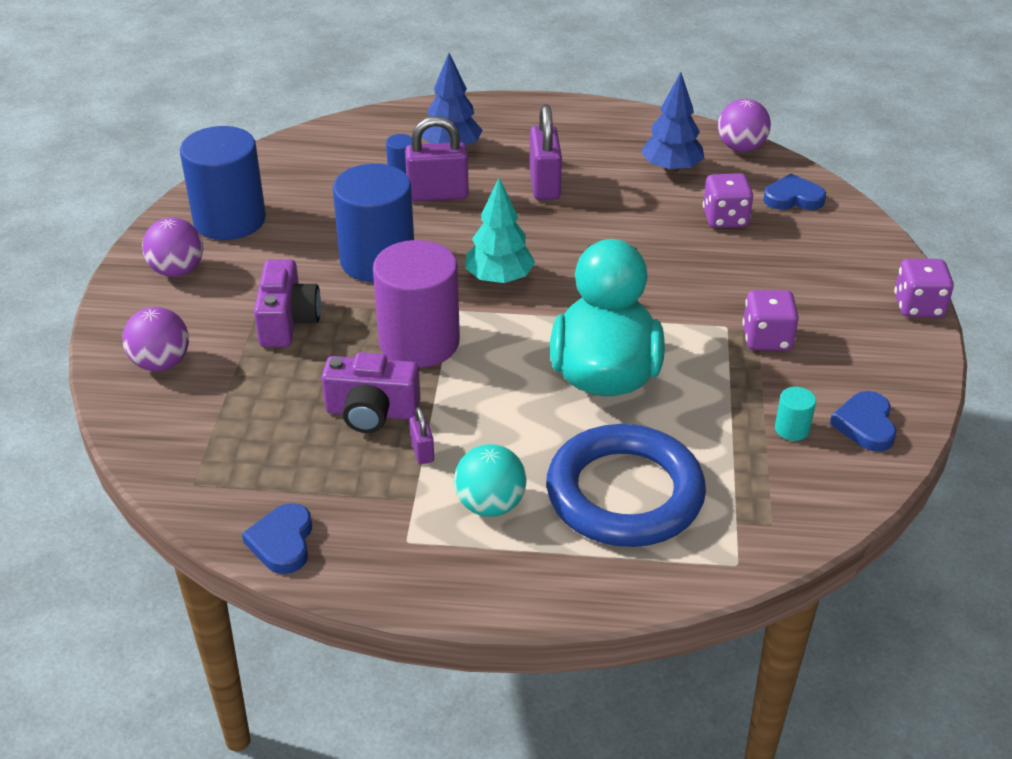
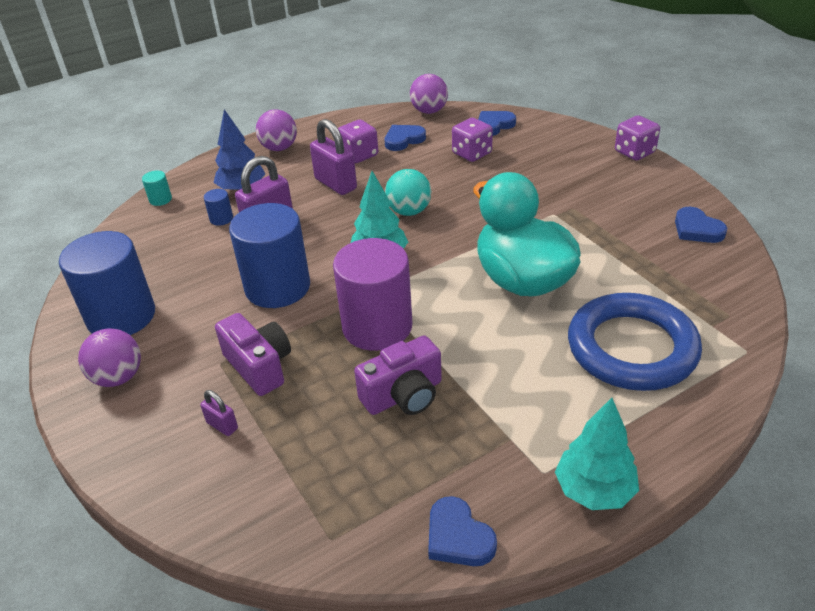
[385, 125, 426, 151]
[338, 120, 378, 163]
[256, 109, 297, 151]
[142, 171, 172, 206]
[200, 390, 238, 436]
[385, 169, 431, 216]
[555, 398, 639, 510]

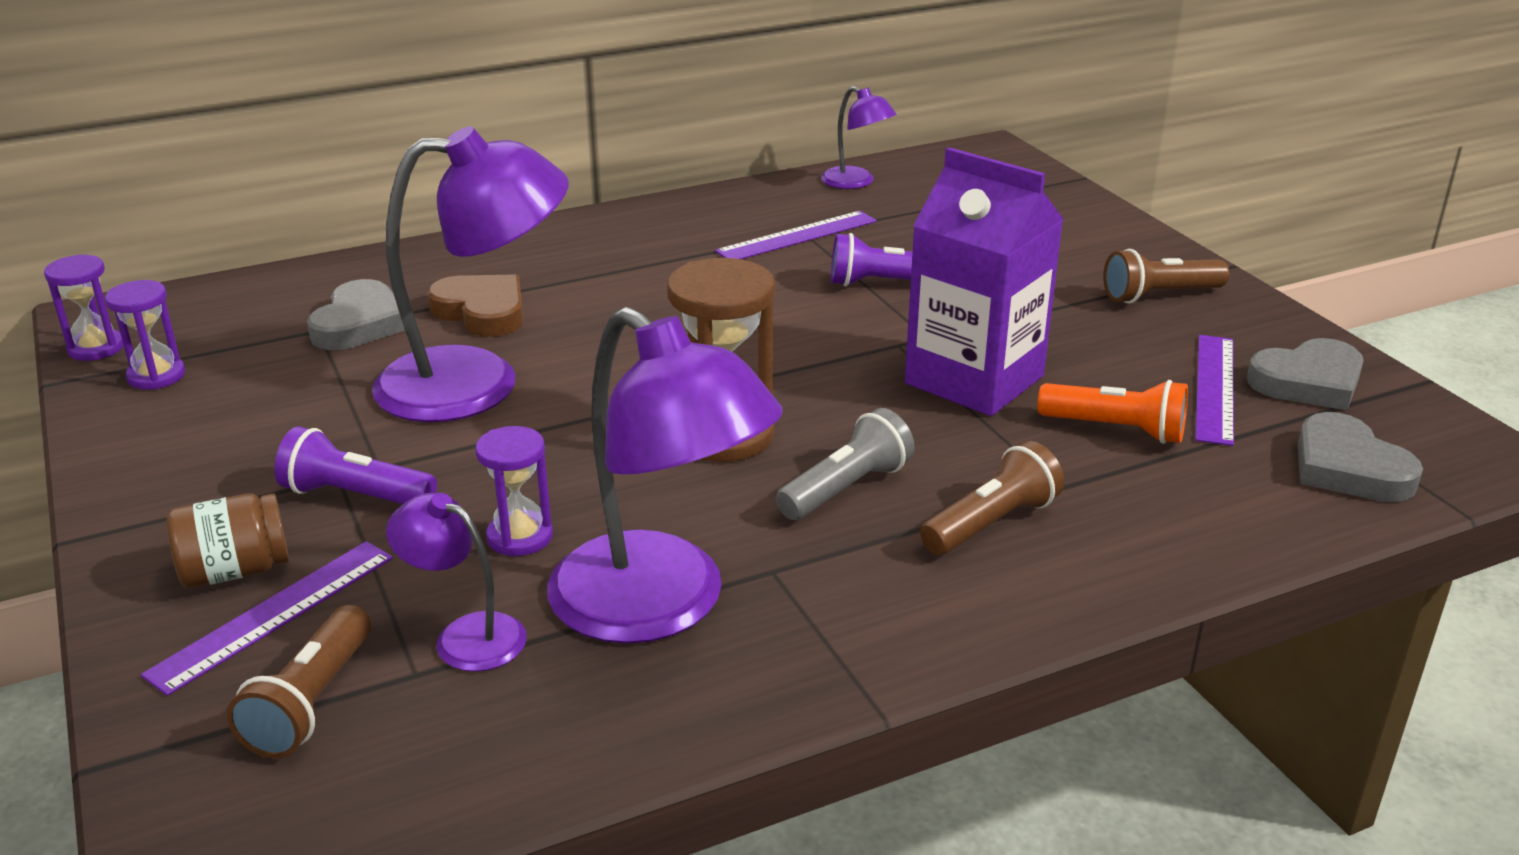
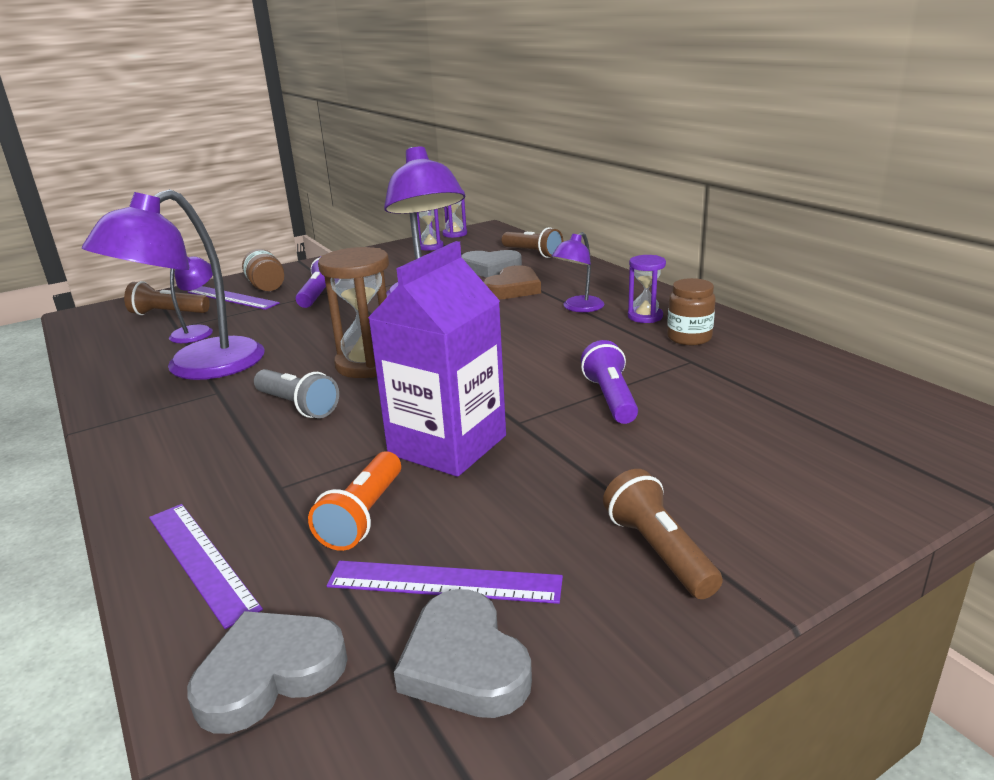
[551, 232, 604, 312]
[149, 504, 263, 629]
[628, 255, 666, 323]
[501, 227, 563, 258]
[667, 278, 716, 345]

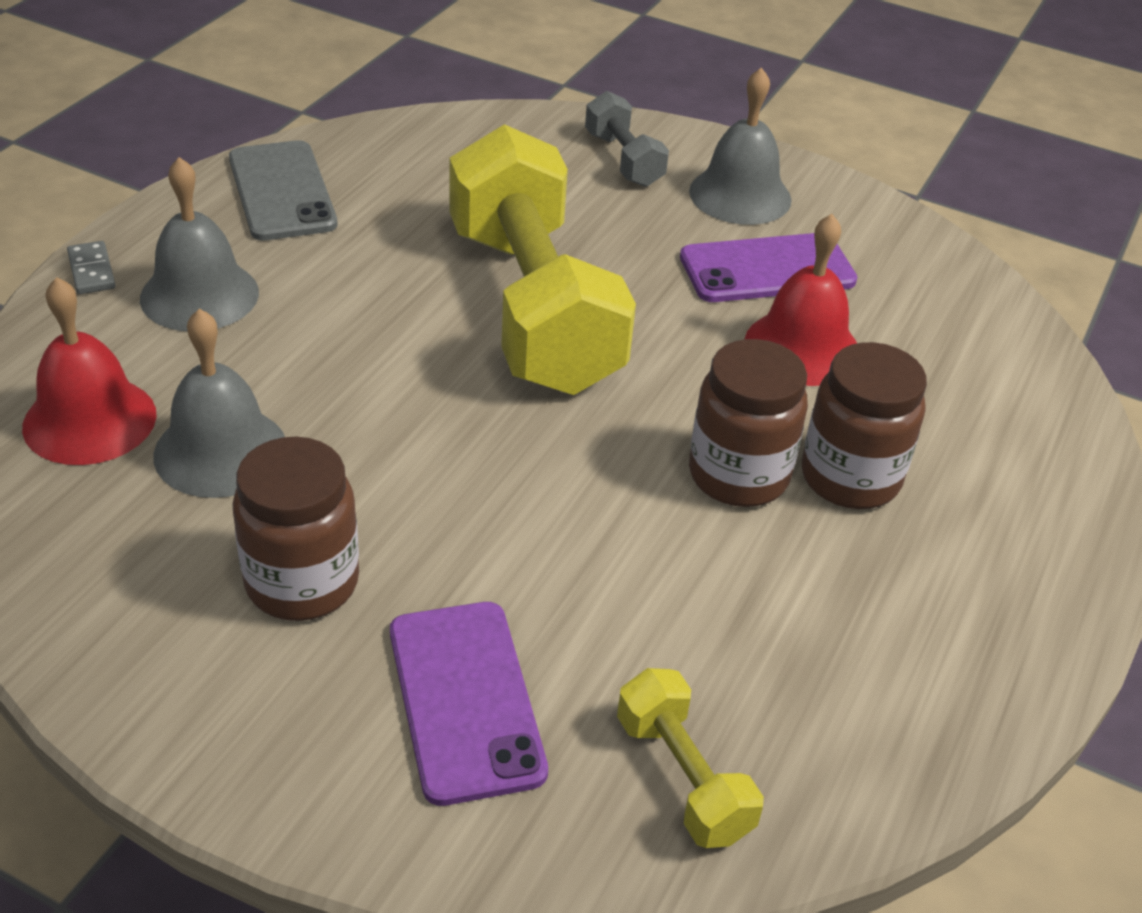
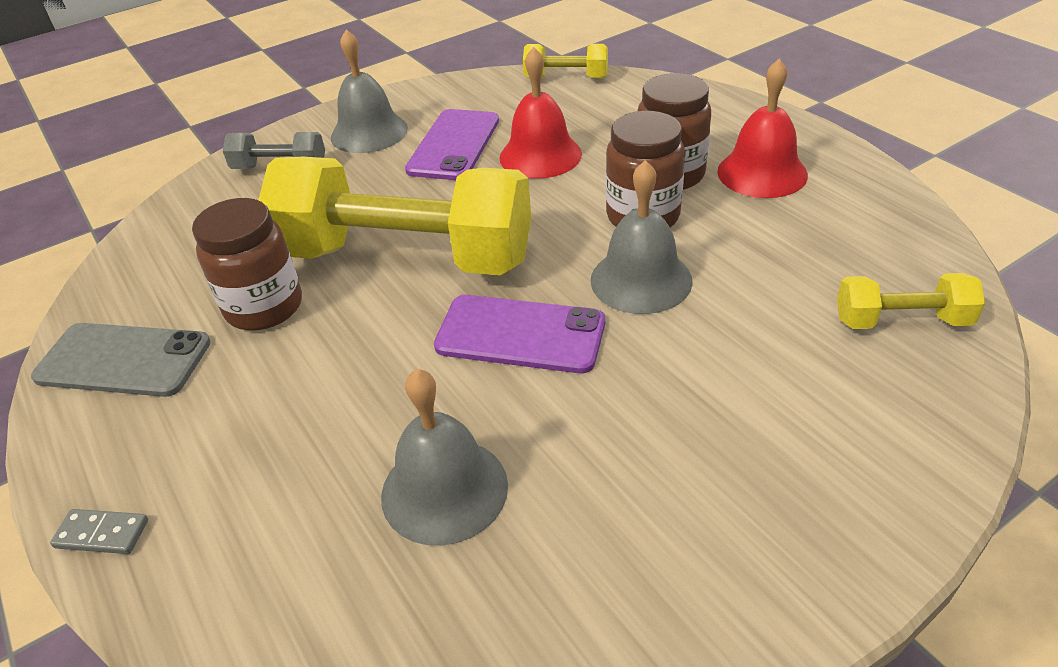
[591, 160, 693, 314]
[717, 59, 808, 198]
[192, 198, 302, 330]
[434, 295, 605, 373]
[523, 44, 608, 78]

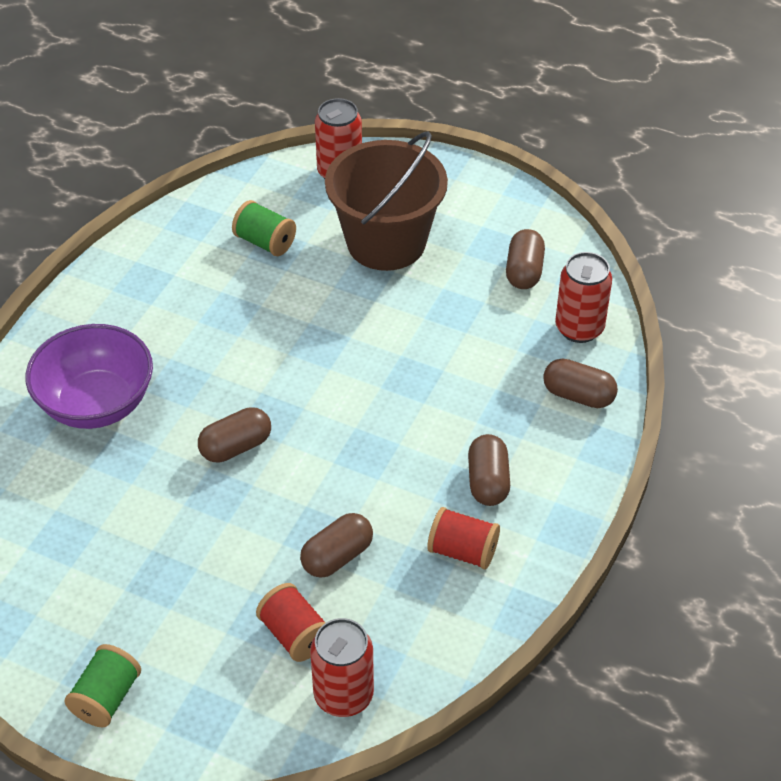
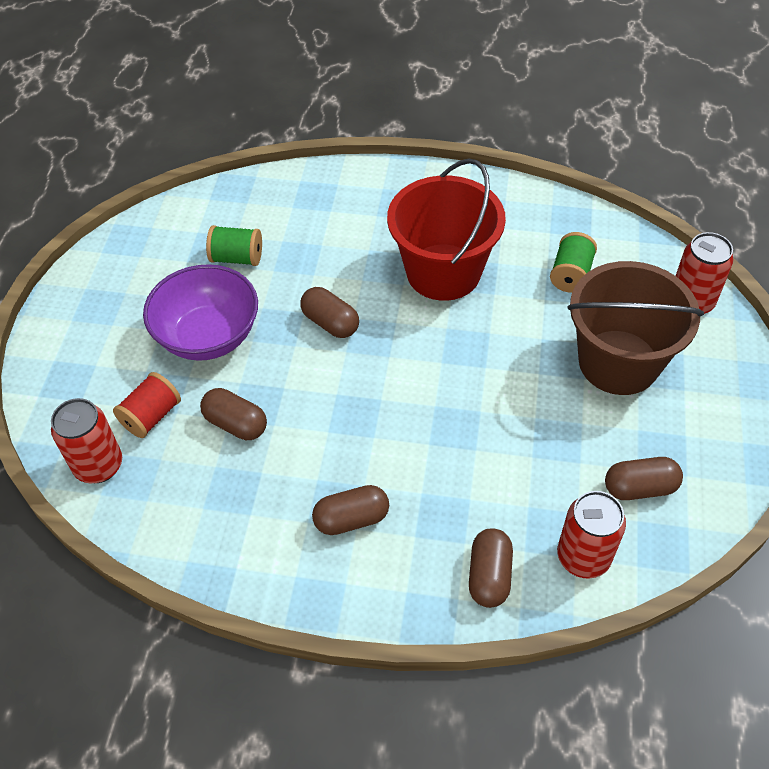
[143, 264, 258, 361]
[427, 507, 500, 569] (first image)
[206, 225, 262, 266]
[387, 159, 506, 301]

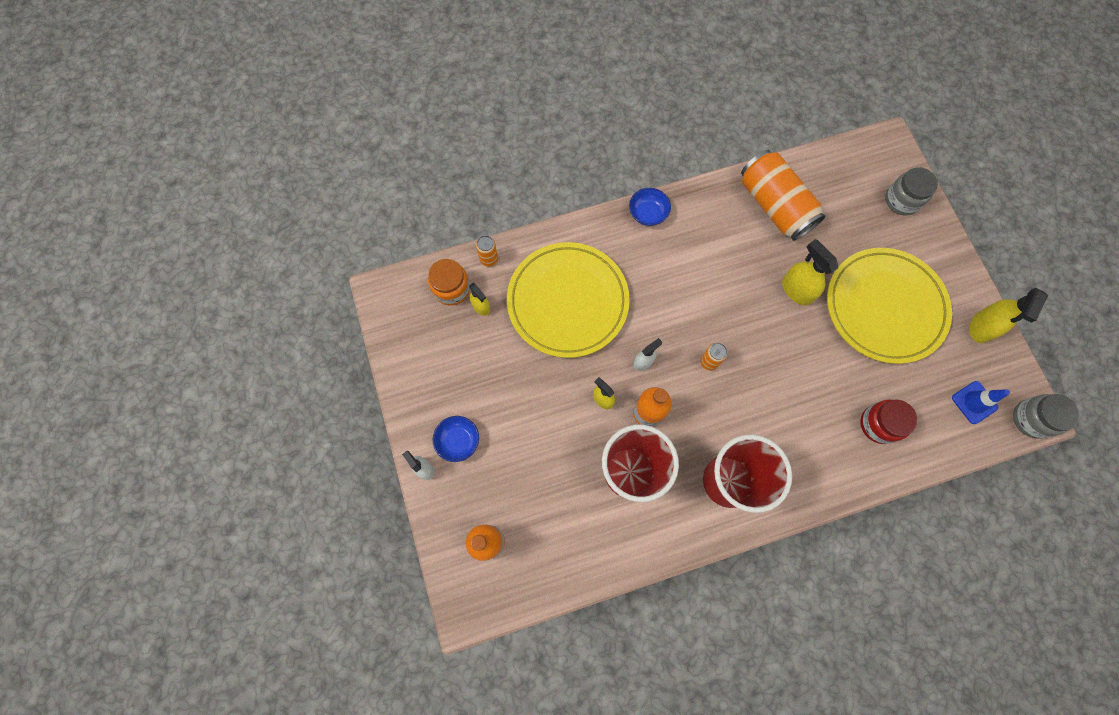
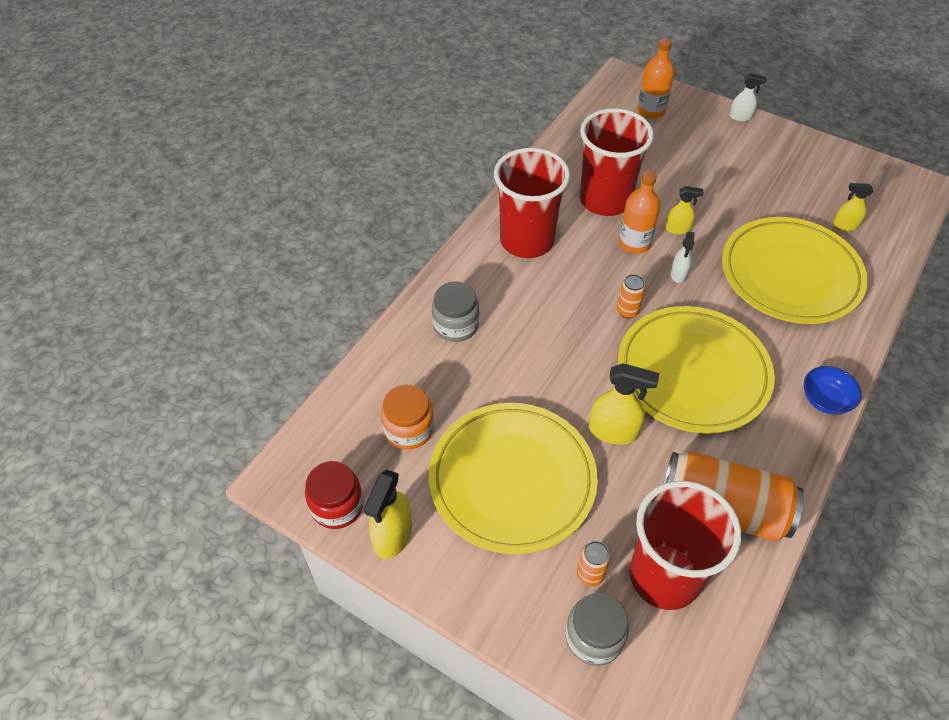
[577, 541, 611, 586]
[381, 385, 434, 449]
[364, 470, 412, 559]
[952, 381, 1010, 424] (first image)
[432, 281, 479, 342]
[305, 461, 363, 529]
[433, 416, 479, 462] (first image)
[618, 306, 775, 434]
[630, 481, 741, 610]

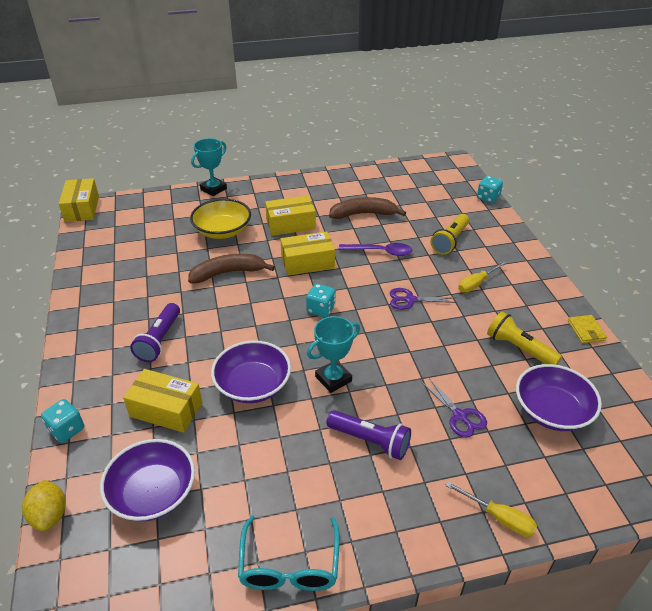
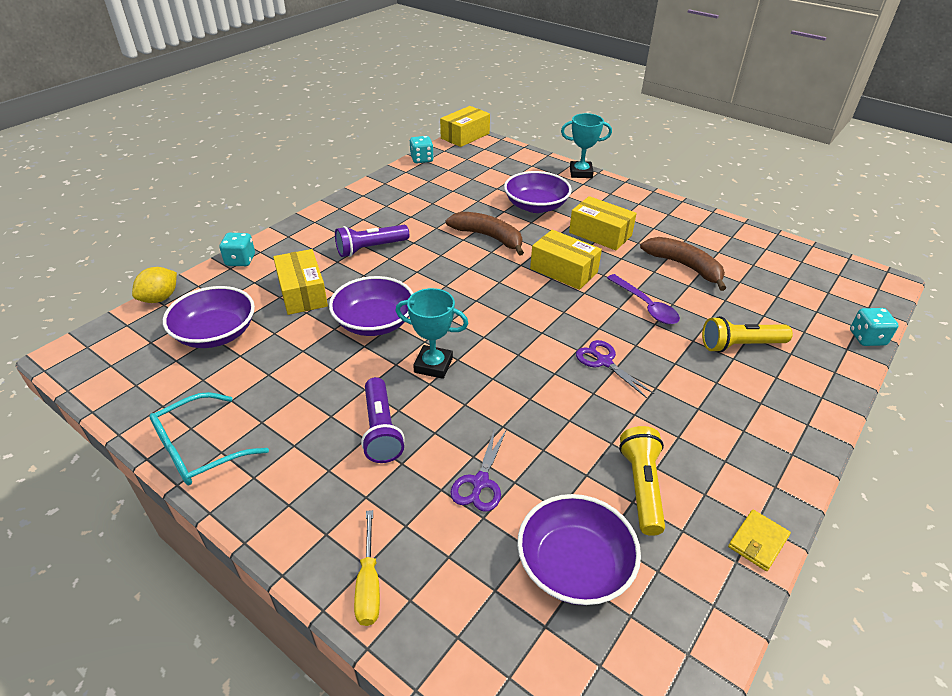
[504, 171, 572, 213]
[458, 261, 506, 293] (first image)
[410, 136, 434, 163]

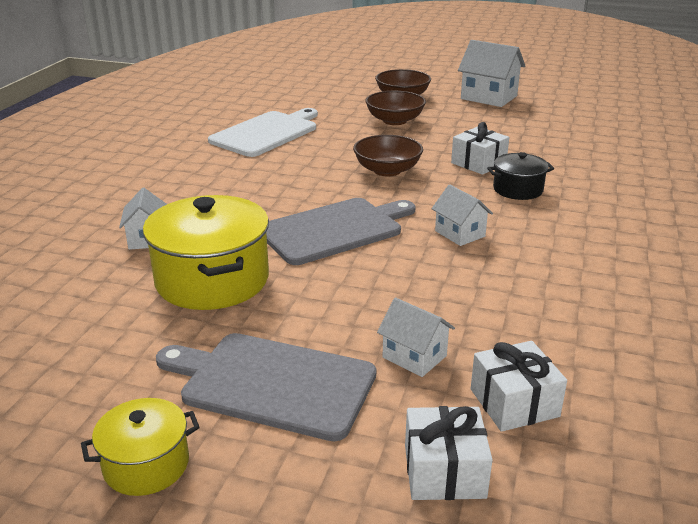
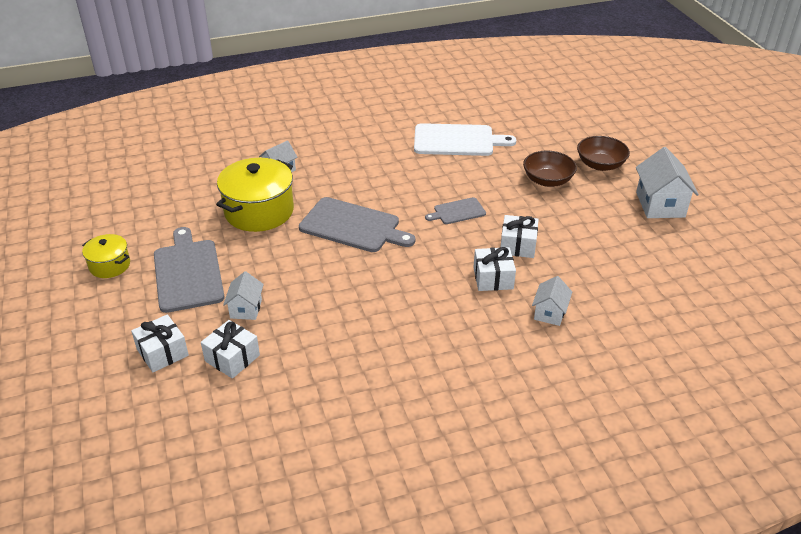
[425, 197, 486, 224]
[473, 247, 516, 291]
[532, 276, 572, 326]

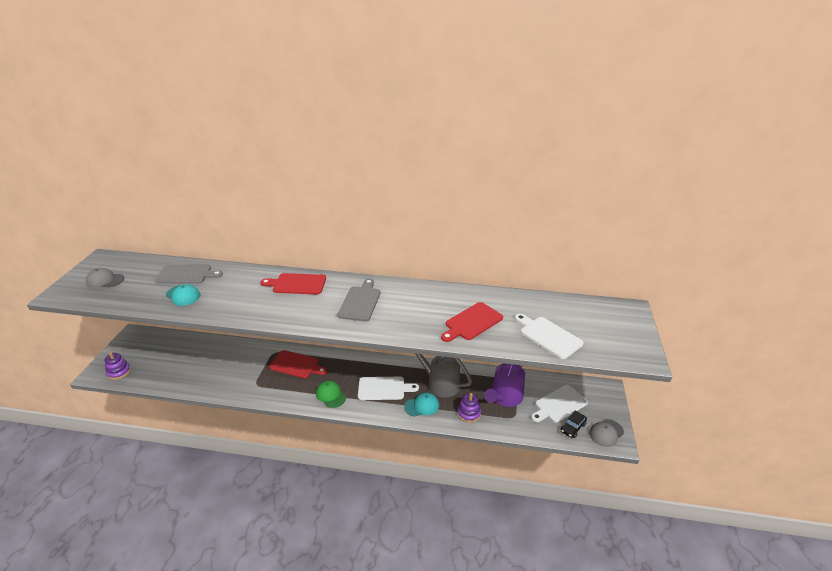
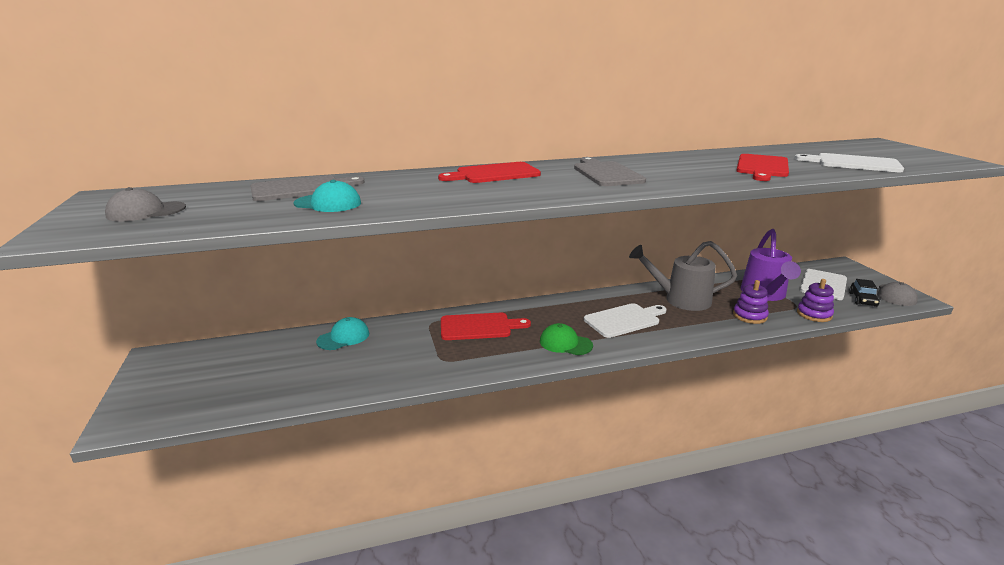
[797, 279, 834, 322]
[316, 317, 370, 350]

